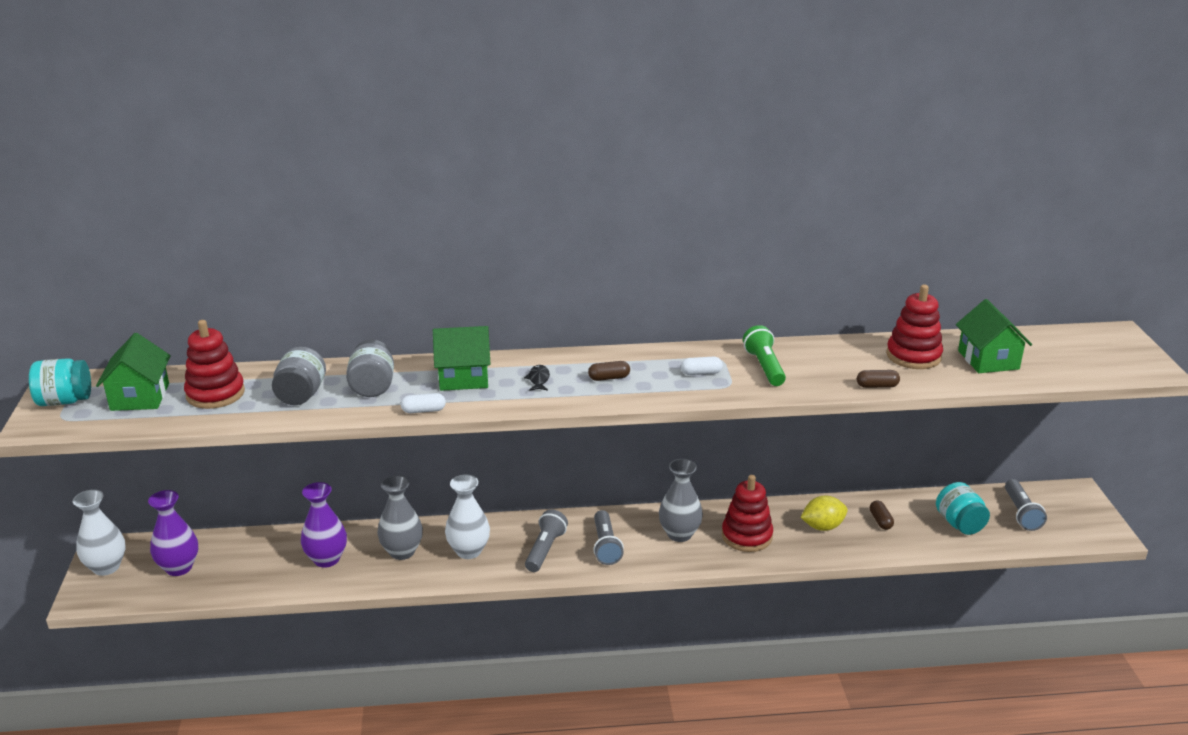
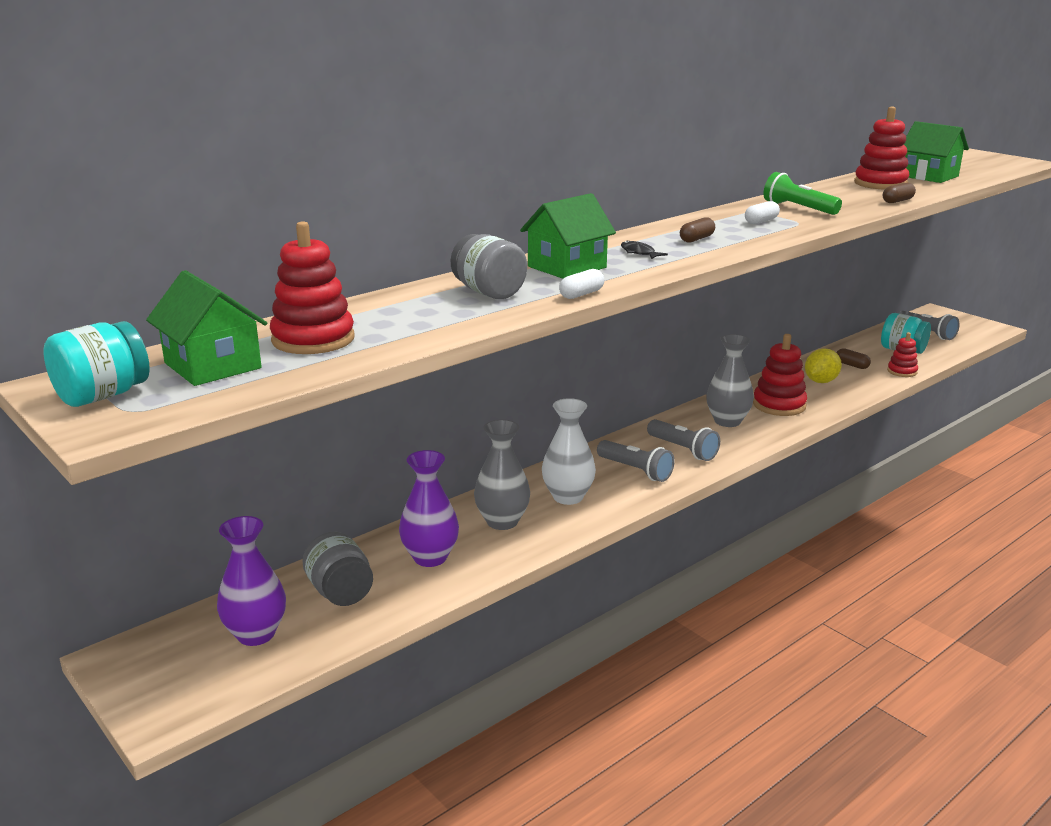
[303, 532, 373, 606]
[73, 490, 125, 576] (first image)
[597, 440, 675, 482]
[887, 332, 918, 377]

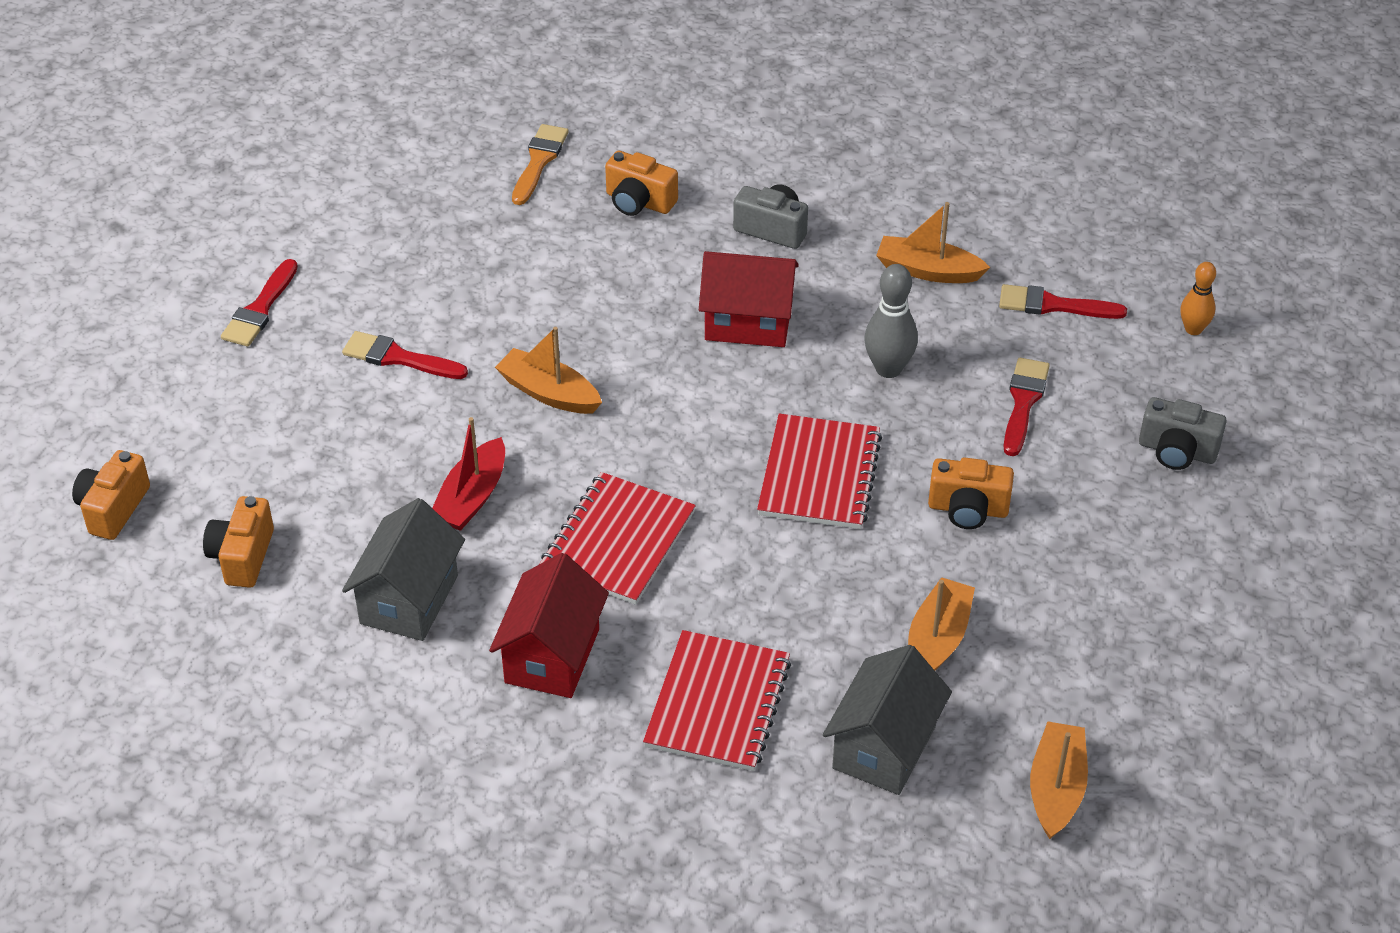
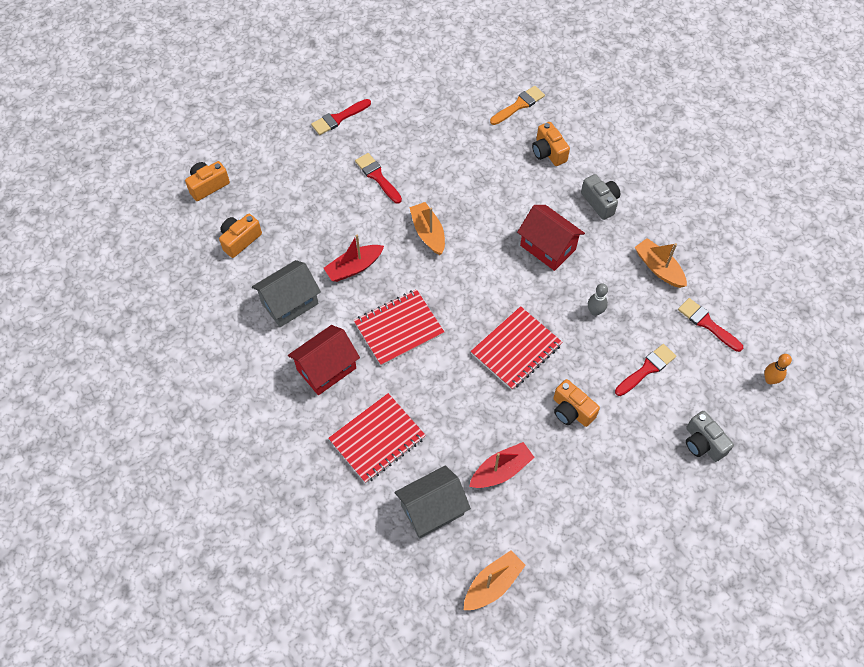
[588, 283, 608, 316]
[469, 442, 535, 488]

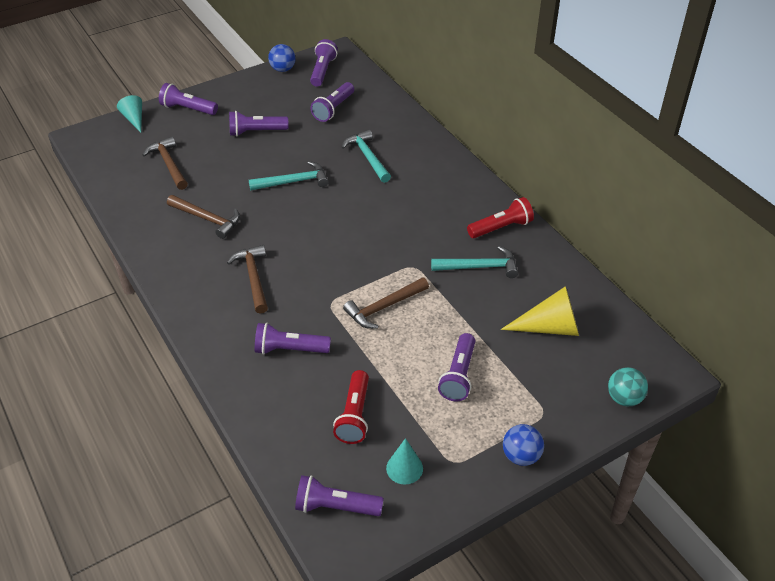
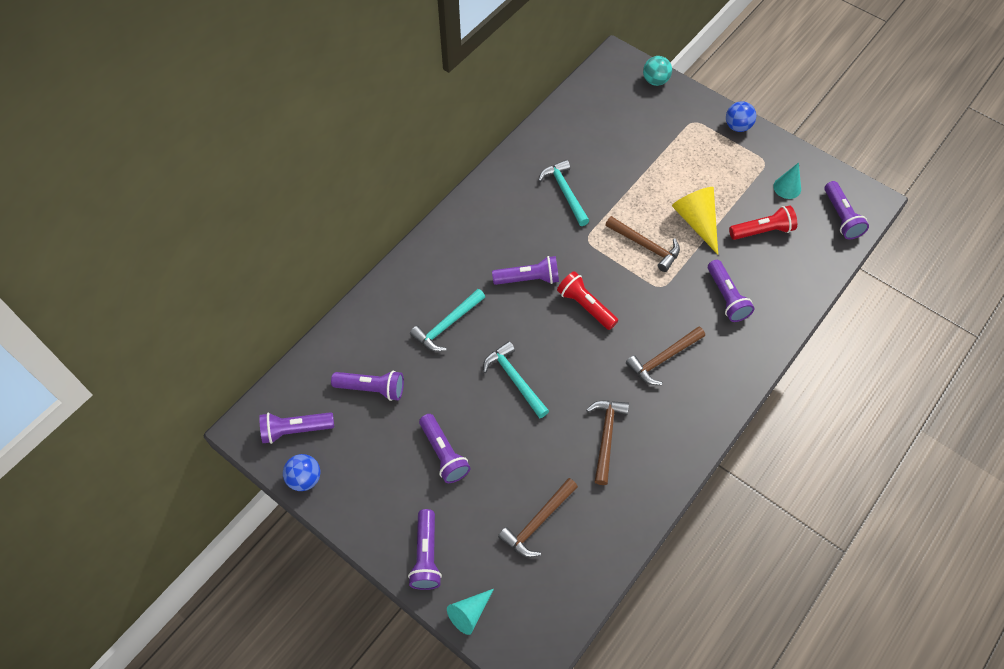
[557, 271, 618, 330]
[672, 187, 718, 255]
[492, 256, 559, 285]

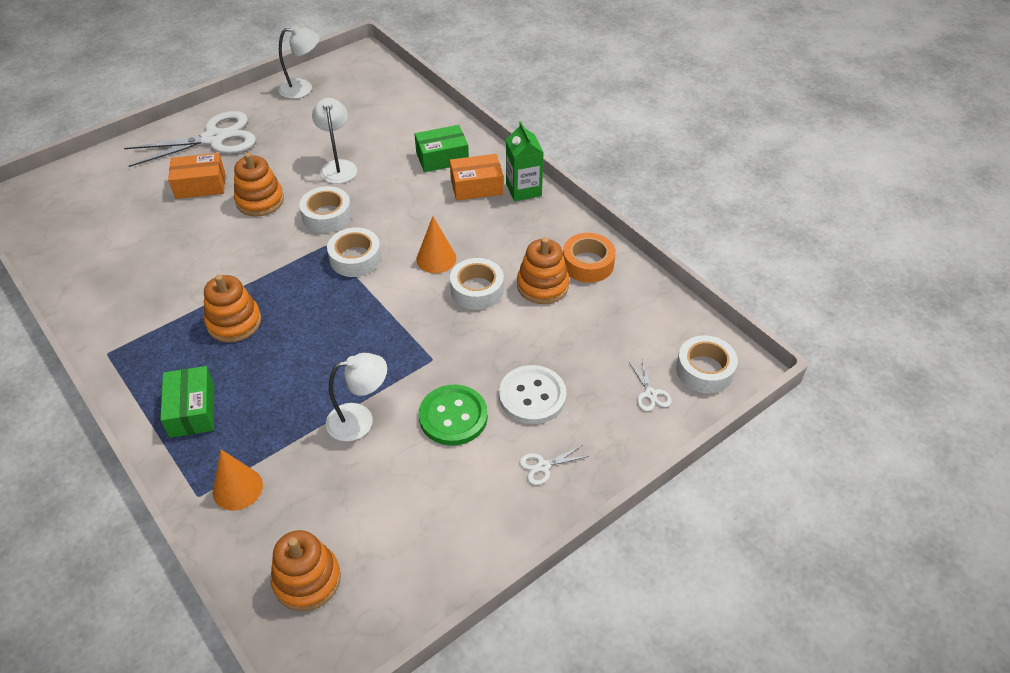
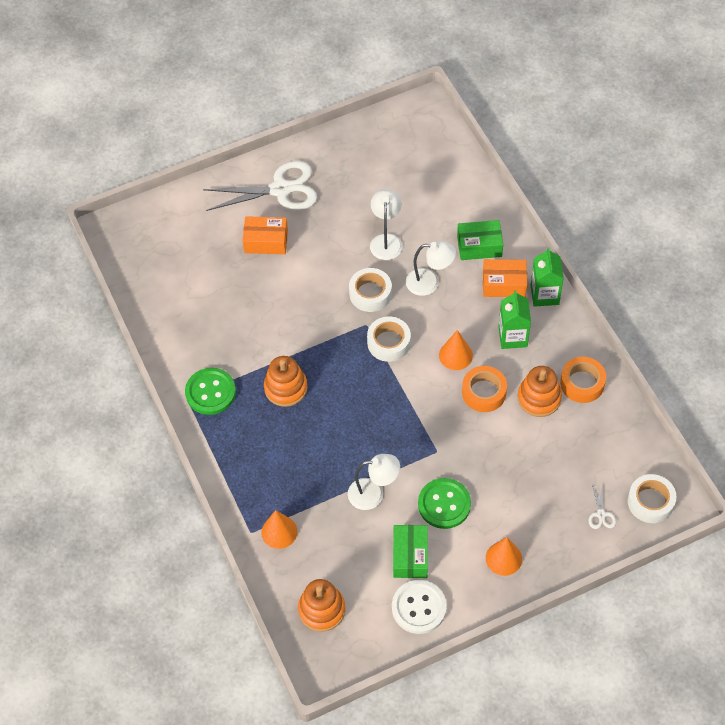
[406, 241, 456, 296]
[234, 153, 284, 216] (first image)
[462, 366, 507, 412]
[392, 580, 447, 634]
[393, 525, 428, 578]
[486, 537, 522, 576]
[499, 290, 531, 349]
[185, 368, 236, 415]

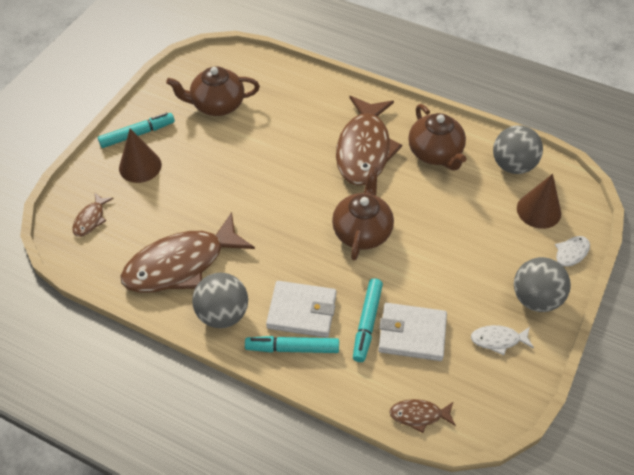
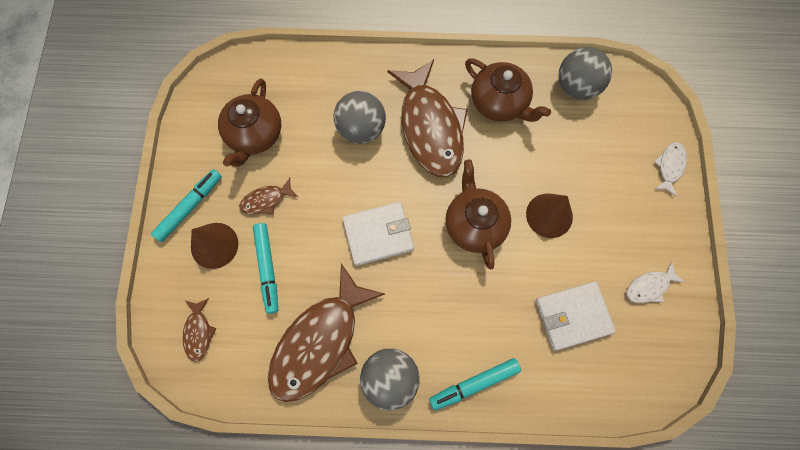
[218, 78, 281, 167]
[526, 193, 573, 238]
[333, 91, 386, 144]
[253, 223, 278, 314]
[342, 202, 414, 266]
[239, 178, 298, 214]

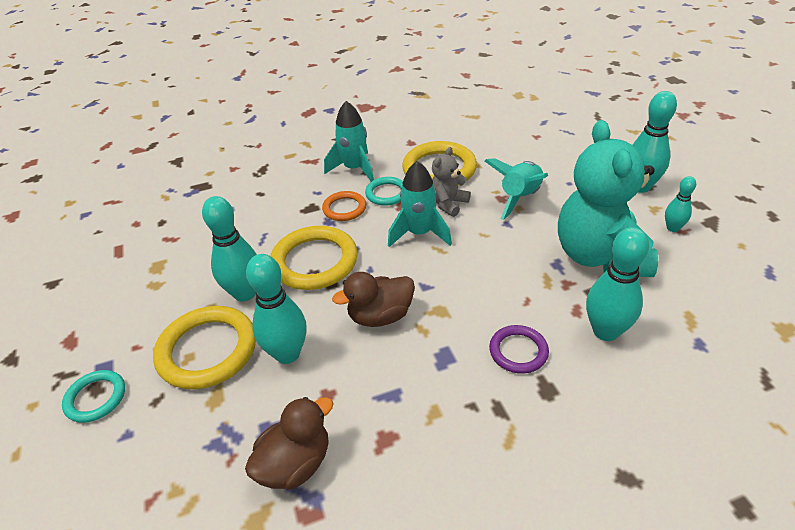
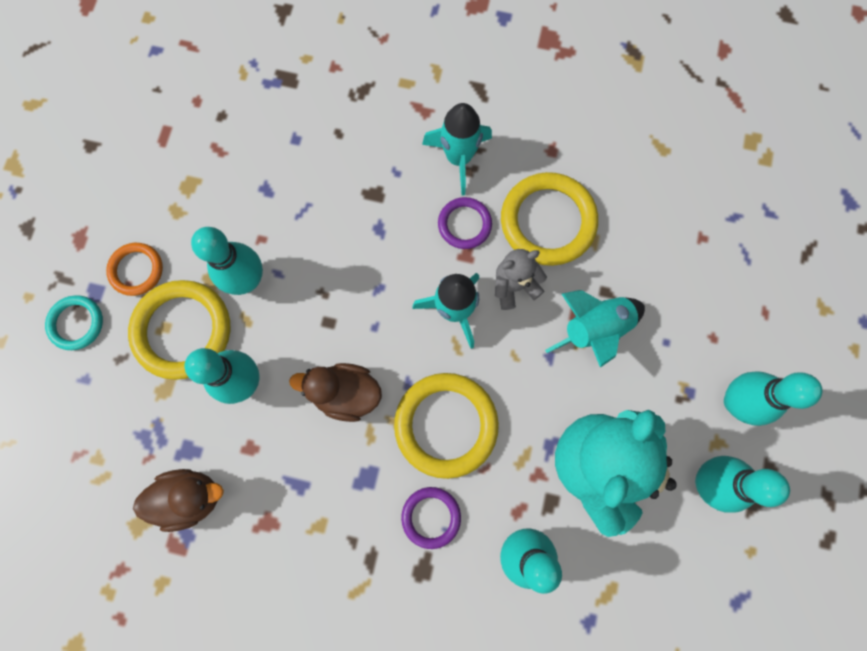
[695, 456, 790, 513]
[438, 197, 492, 249]
[106, 243, 163, 296]
[394, 373, 499, 479]

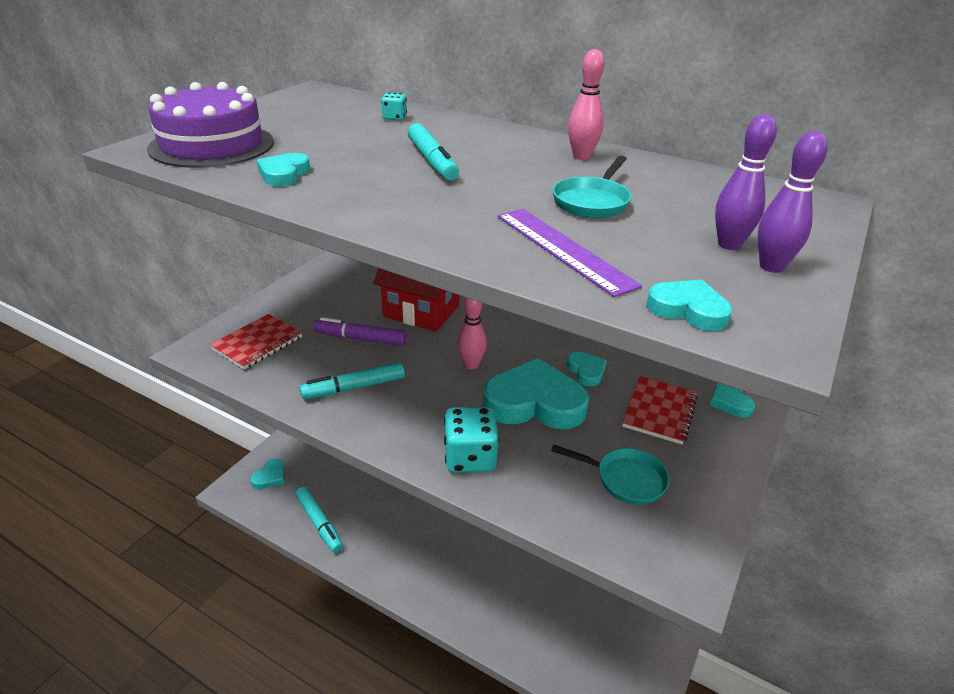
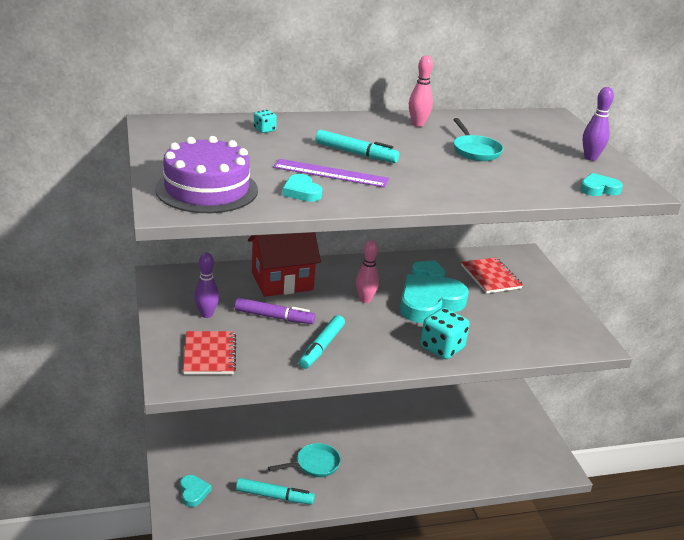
[194, 252, 219, 318]
[273, 159, 389, 188]
[235, 298, 315, 324]
[710, 382, 755, 417] (first image)
[268, 443, 341, 477]

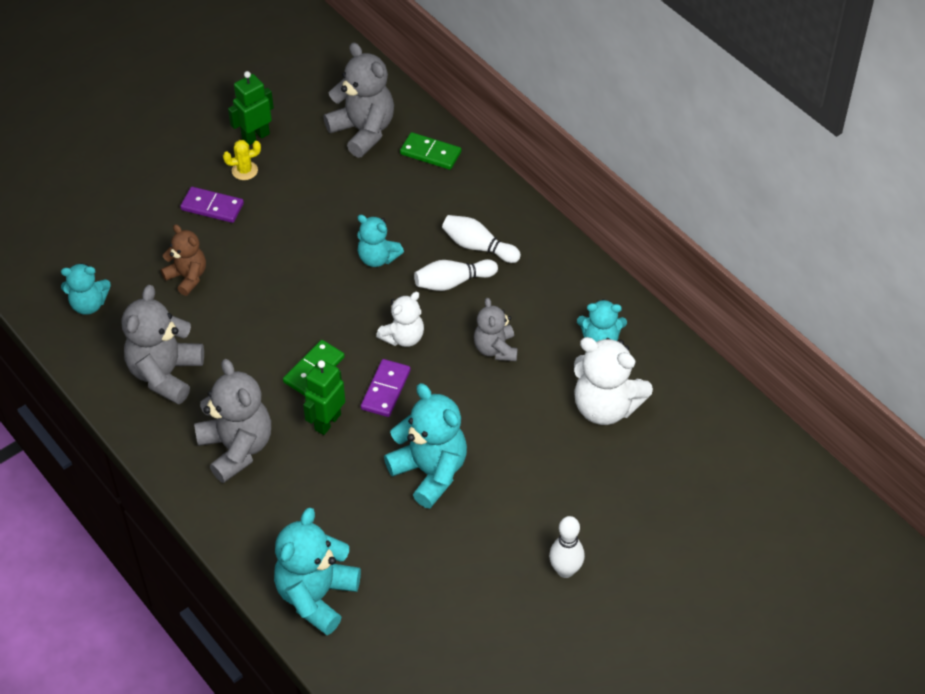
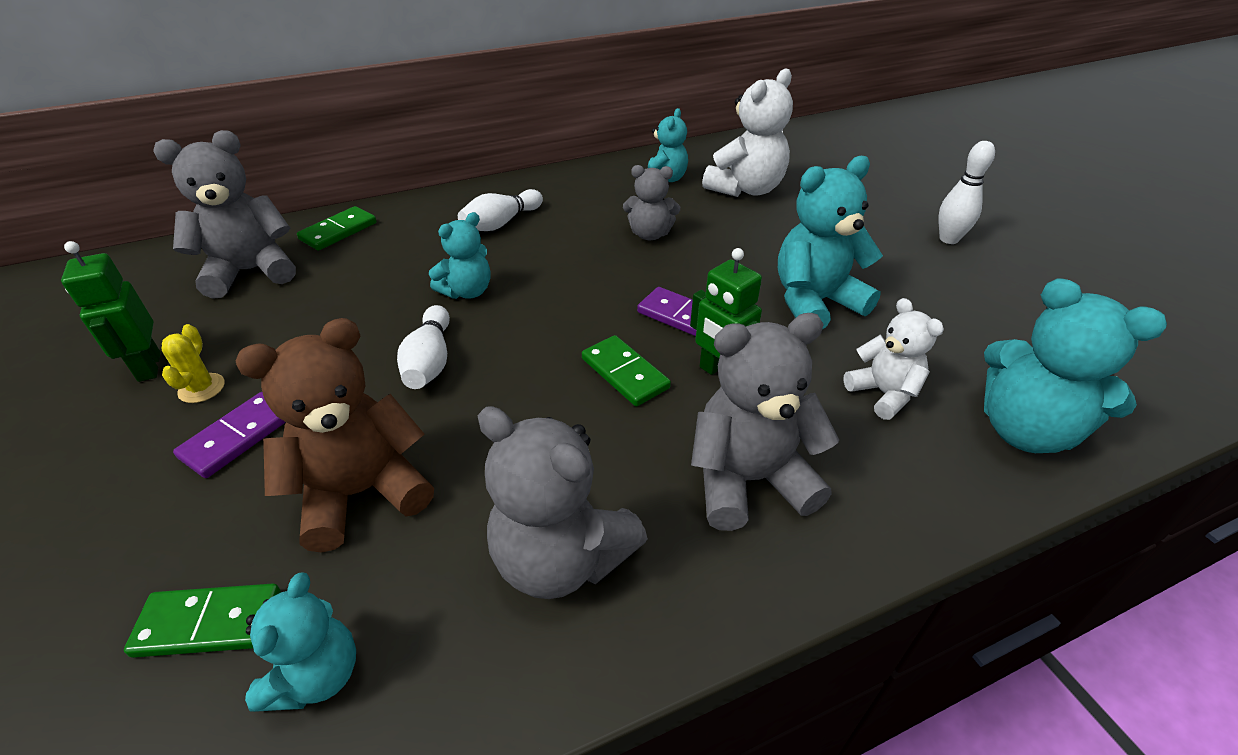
[236, 318, 434, 553]
[397, 305, 450, 389]
[843, 298, 944, 420]
[124, 584, 281, 658]

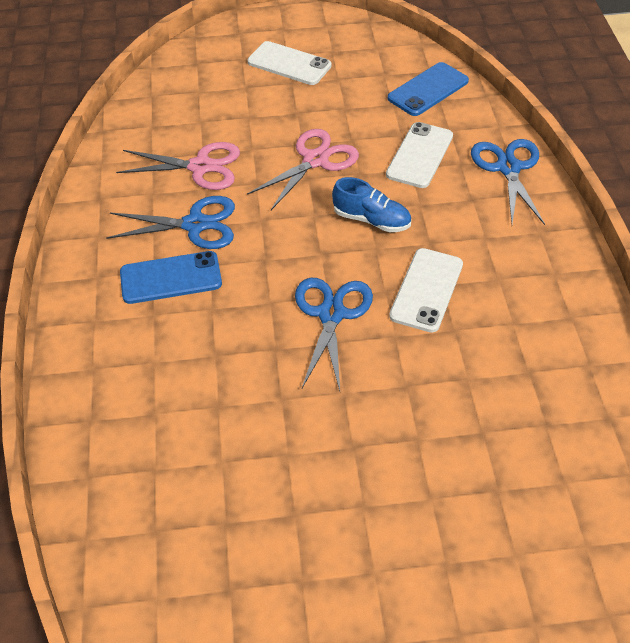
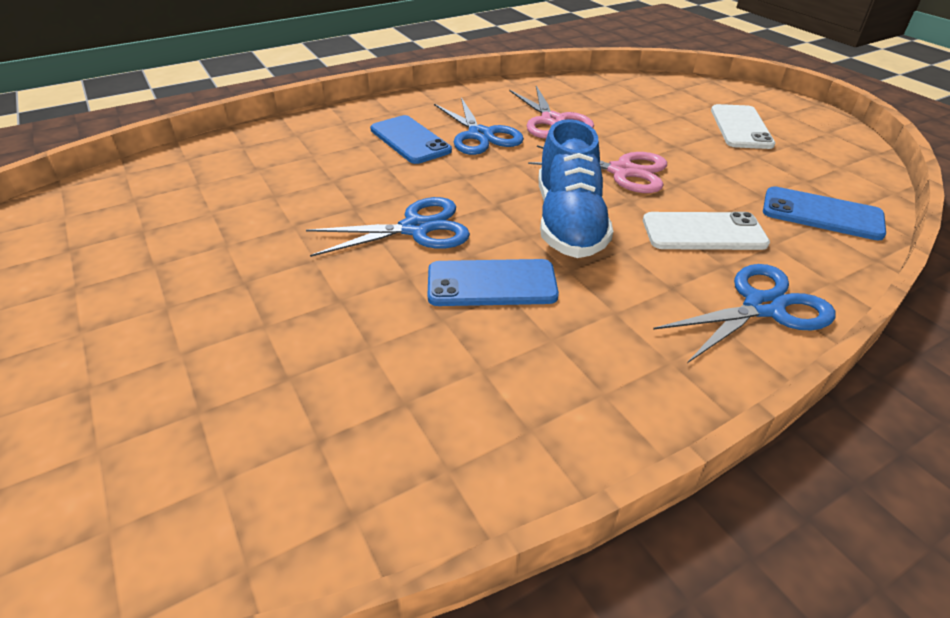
[539, 119, 613, 258]
[428, 259, 559, 306]

